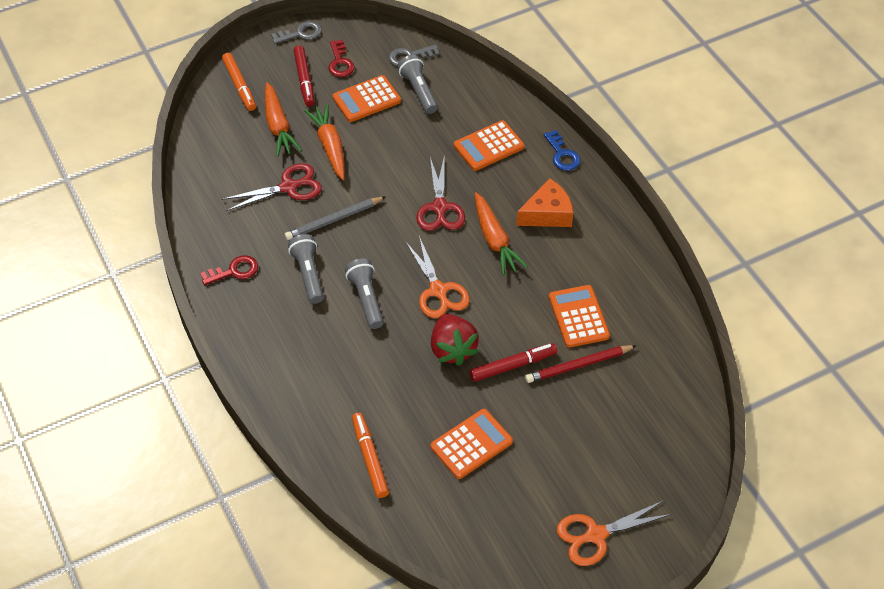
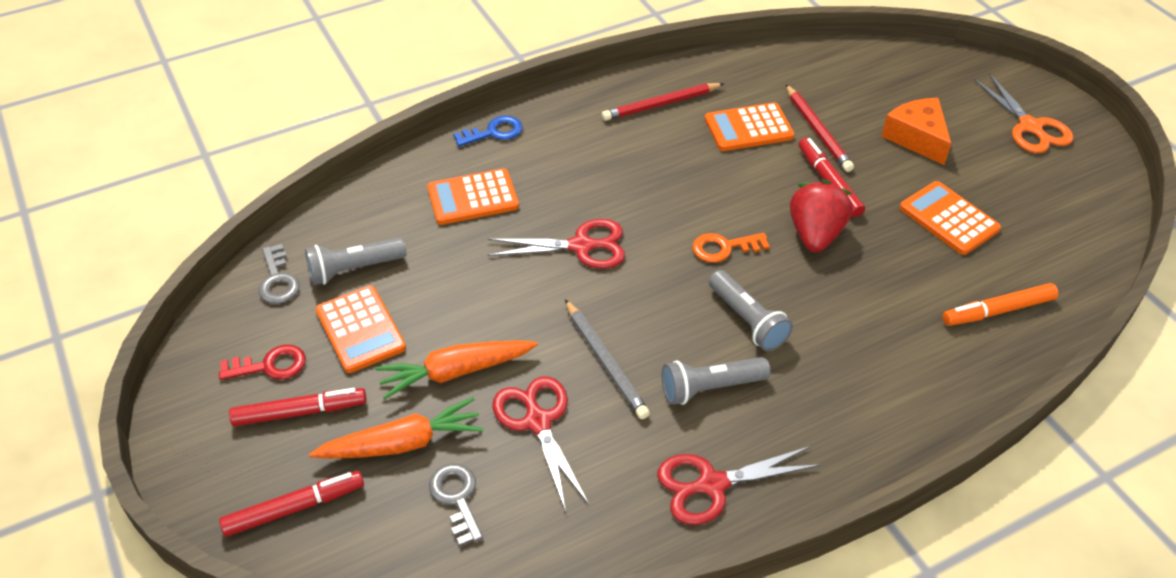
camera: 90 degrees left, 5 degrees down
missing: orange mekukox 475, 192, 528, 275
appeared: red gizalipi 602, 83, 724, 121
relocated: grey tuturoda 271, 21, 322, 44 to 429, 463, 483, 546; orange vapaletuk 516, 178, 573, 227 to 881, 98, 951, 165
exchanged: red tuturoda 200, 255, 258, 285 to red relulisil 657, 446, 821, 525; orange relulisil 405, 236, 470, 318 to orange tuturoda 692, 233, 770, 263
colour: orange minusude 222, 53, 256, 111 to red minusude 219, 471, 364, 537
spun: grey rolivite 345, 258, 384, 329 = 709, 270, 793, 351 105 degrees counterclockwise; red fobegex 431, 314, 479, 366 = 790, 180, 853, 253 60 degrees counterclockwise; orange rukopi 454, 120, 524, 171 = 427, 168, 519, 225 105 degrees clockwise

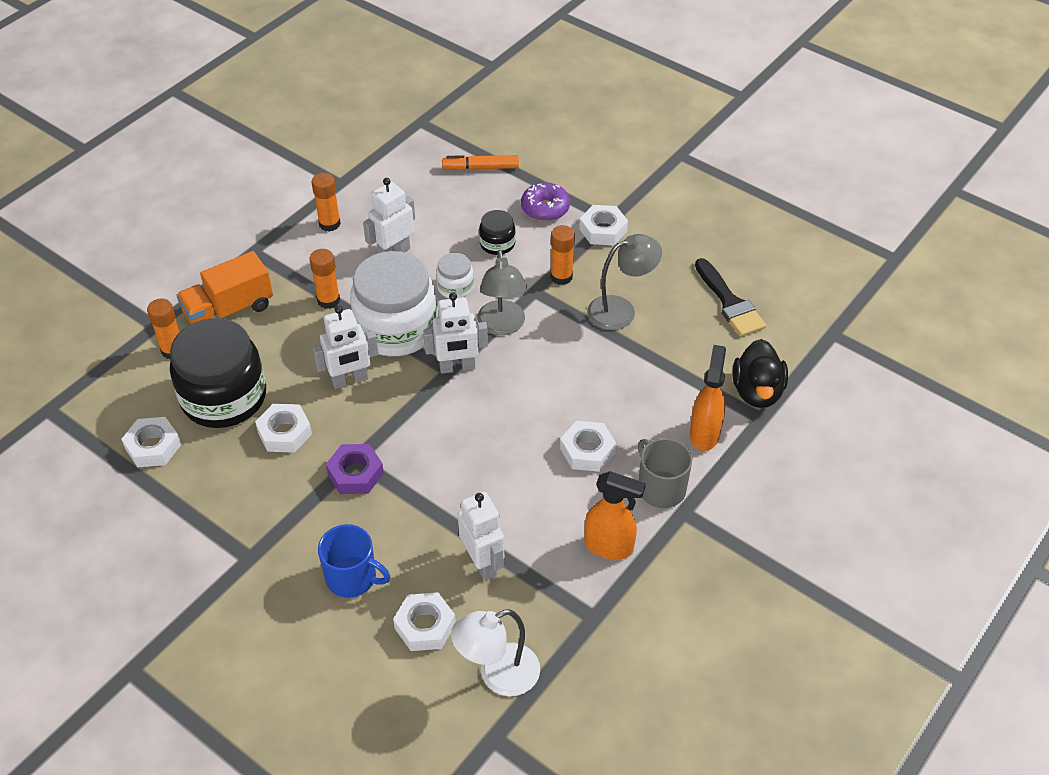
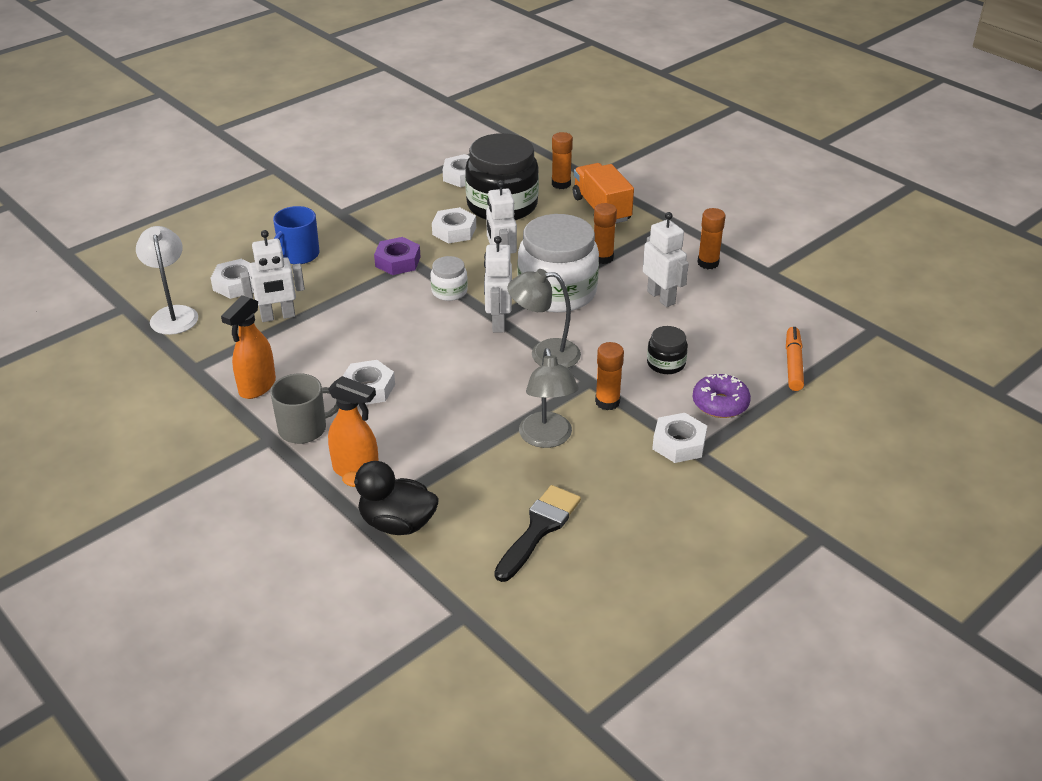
camera: 100 degrees right, 10 degrees down
relocated: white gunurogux 436, 253, 474, 298 to 431, 256, 468, 301
spun: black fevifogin 695, 258, 766, 337 = 494, 485, 581, 582 135 degrees clockwise

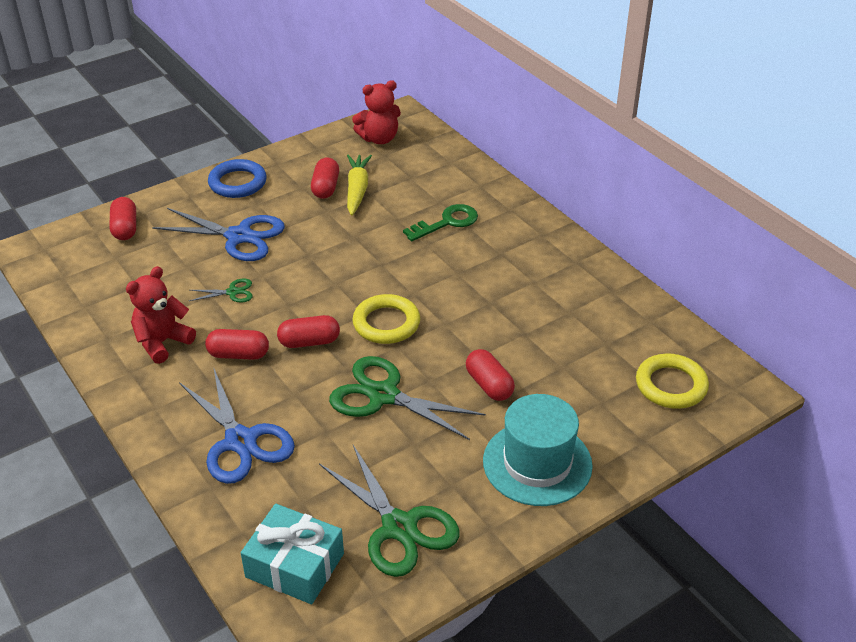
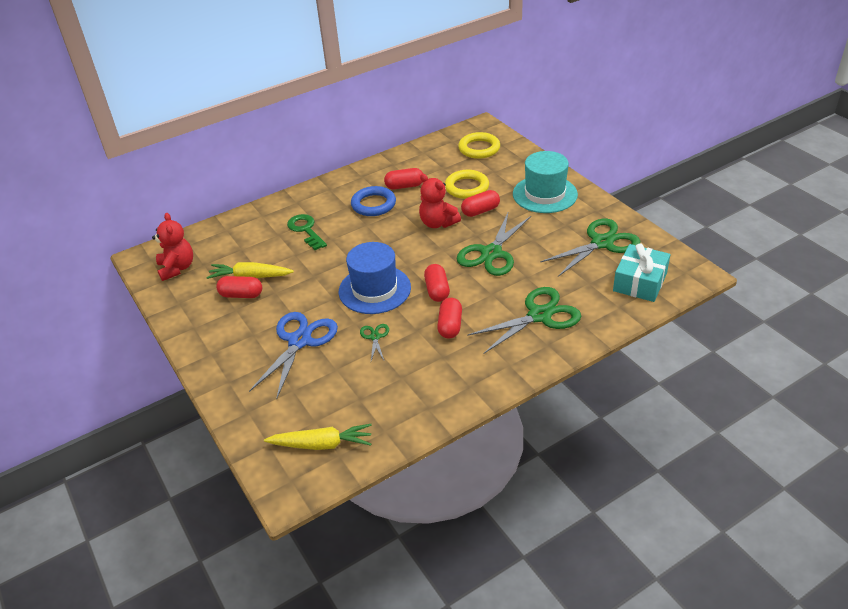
camera: 85 degrees left, 0 degrees up
appeared: yellow mekukox 264, 424, 372, 450; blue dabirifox 339, 242, 411, 314
relocated: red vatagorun 109, 197, 136, 240 to 384, 168, 423, 189; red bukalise 126, 266, 196, 364 to 419, 174, 461, 228; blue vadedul 208, 159, 267, 198 to 351, 186, 396, 216; yellow vadedul 352, 294, 420, 344 to 445, 170, 489, 199
colour: blue relulisil 179, 367, 295, 484 to green relulisil 467, 287, 581, 353

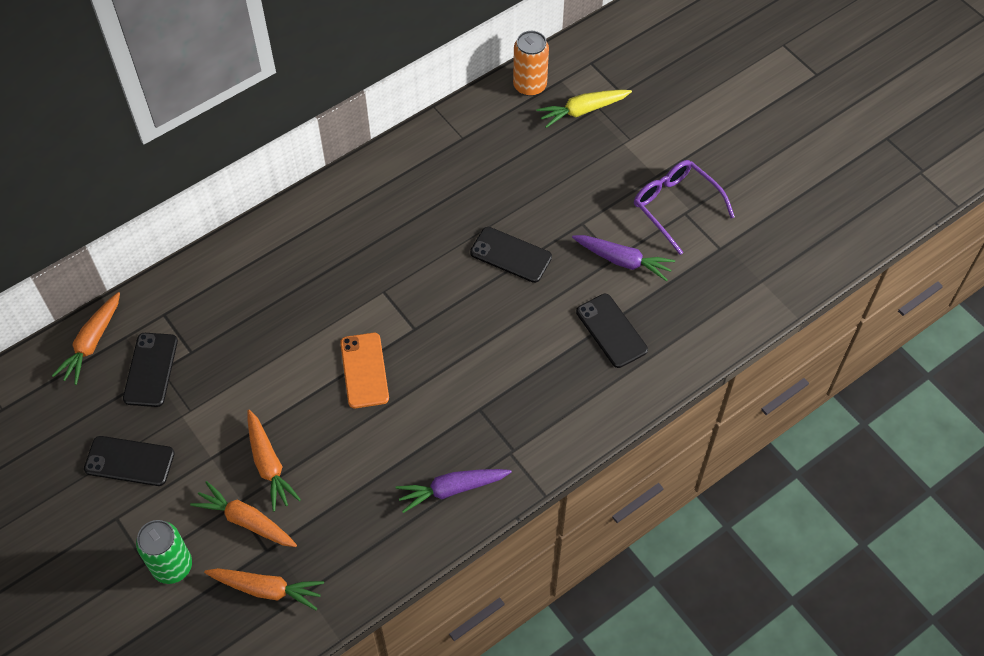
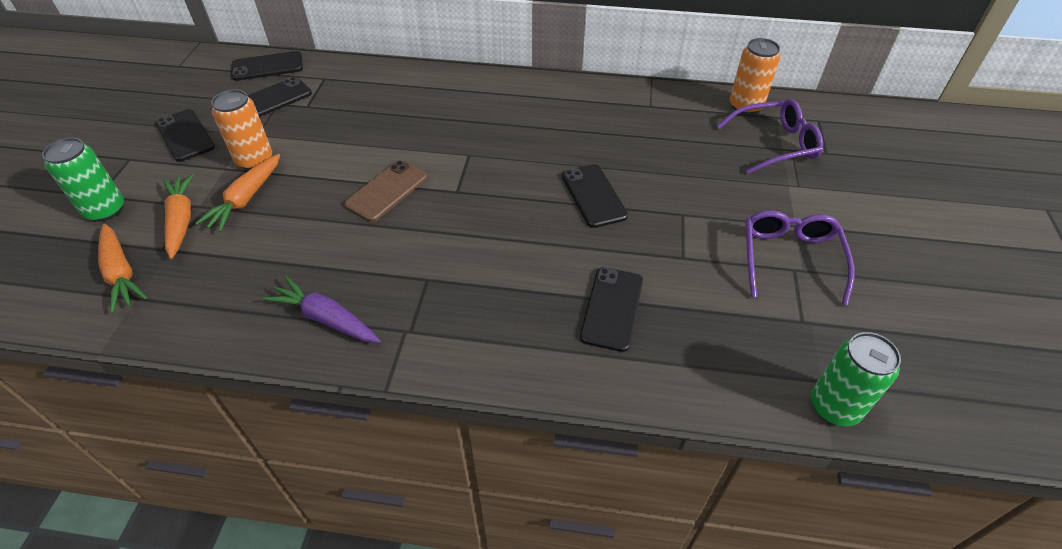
camera: 45 degrees right, 10 degrees down
missing: purple mekukox 572, 235, 675, 282
appeared: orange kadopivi 211, 89, 272, 170; green kadopivi 811, 332, 901, 426
exchanged: orange mekukox 52, 292, 120, 385 to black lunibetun 231, 51, 303, 81; yellow mekukox 536, 90, 632, 128 to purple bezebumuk 717, 99, 823, 174
colour: orange lunibetun 340, 333, 389, 408 to brown lunibetun 344, 160, 427, 222

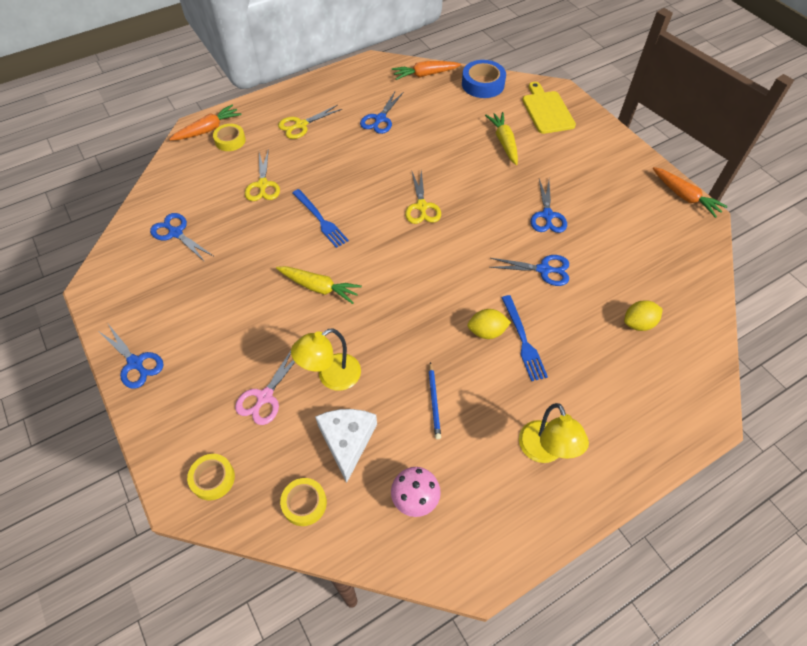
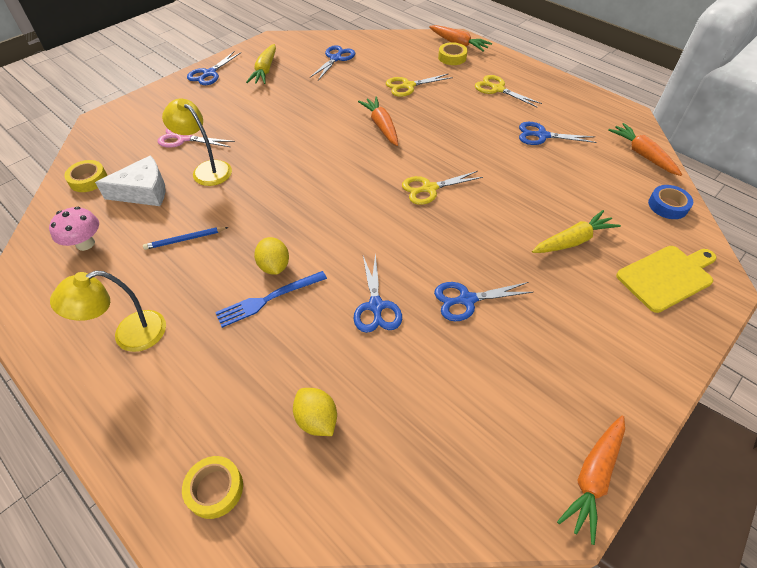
camera: 75 degrees right, 5 degrees down
relocated: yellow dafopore 187, 454, 235, 500 to 182, 456, 243, 519; yellow mekukox 276, 266, 362, 304 to 246, 44, 276, 84
exchanged: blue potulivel 293, 189, 349, 248 to orange mekukox 358, 97, 398, 146
size: blue dafopore 462, 60, 506, 98 = 648, 185, 693, 219 x0.65

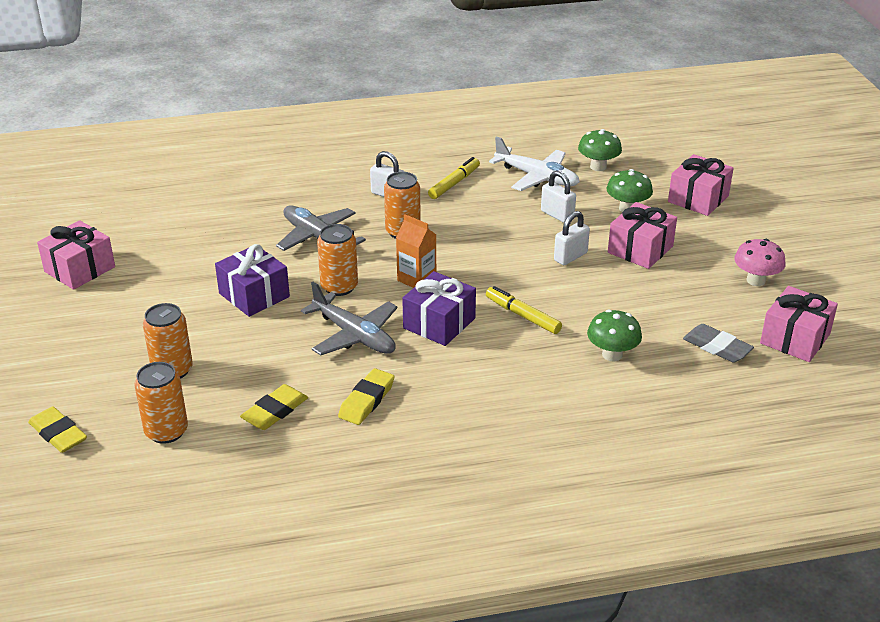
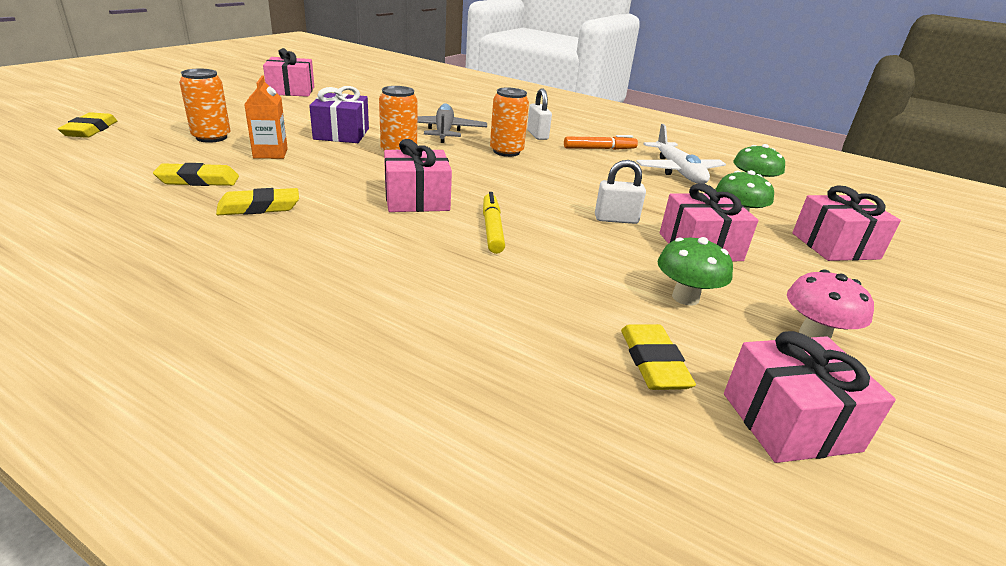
camera: 40 degrees right, 5 degrees down
missing: orange kadopivi 134, 362, 188, 444; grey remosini 301, 282, 398, 355; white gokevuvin 541, 171, 576, 223
relocated: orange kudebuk 396, 214, 436, 288 to 244, 75, 288, 159; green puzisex 587, 310, 642, 361 to 658, 237, 733, 306
colour: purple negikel 402, 271, 476, 346 to pink negikel 384, 139, 452, 212; yellow minusude 428, 157, 480, 199 to orange minusude 564, 135, 638, 150; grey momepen 683, 324, 754, 363 to yellow momepen 621, 324, 696, 390

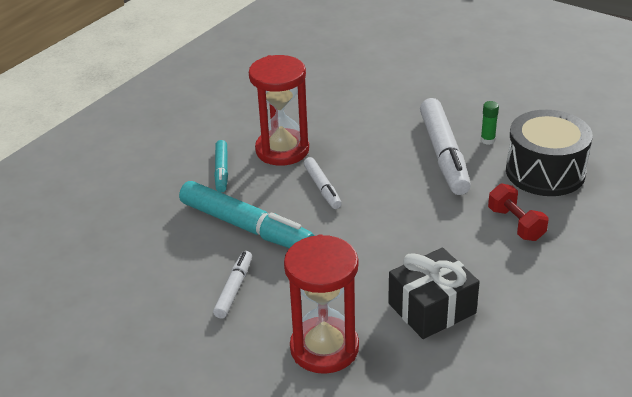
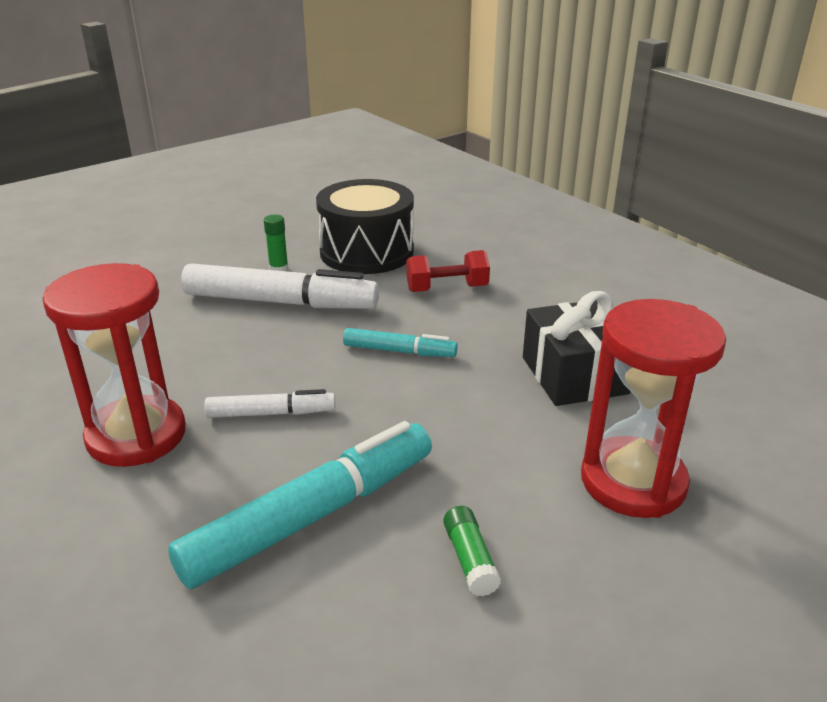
camera: 75 degrees left, 5 degrees down
relocated: turquoise minusude 214, 140, 228, 193 to 343, 328, 458, 357
exchanged: white minusude 213, 251, 252, 319 to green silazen 443, 506, 501, 596

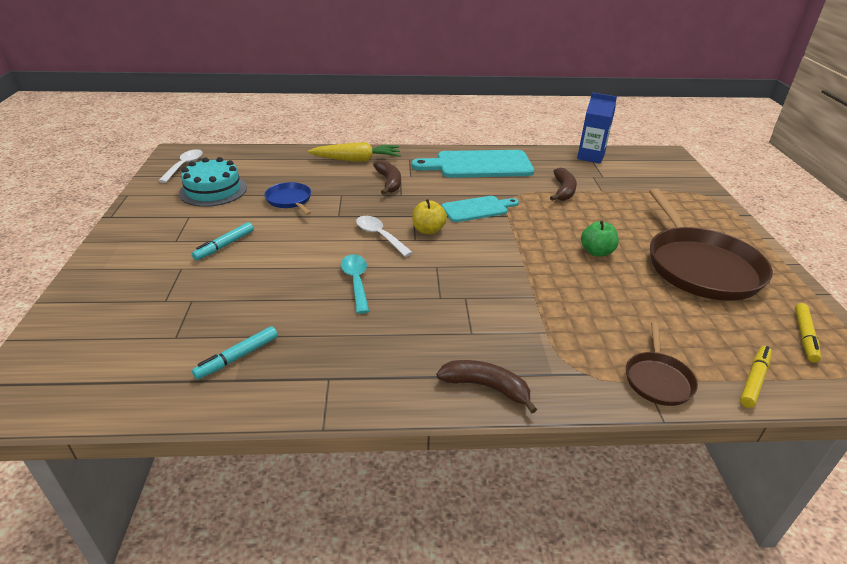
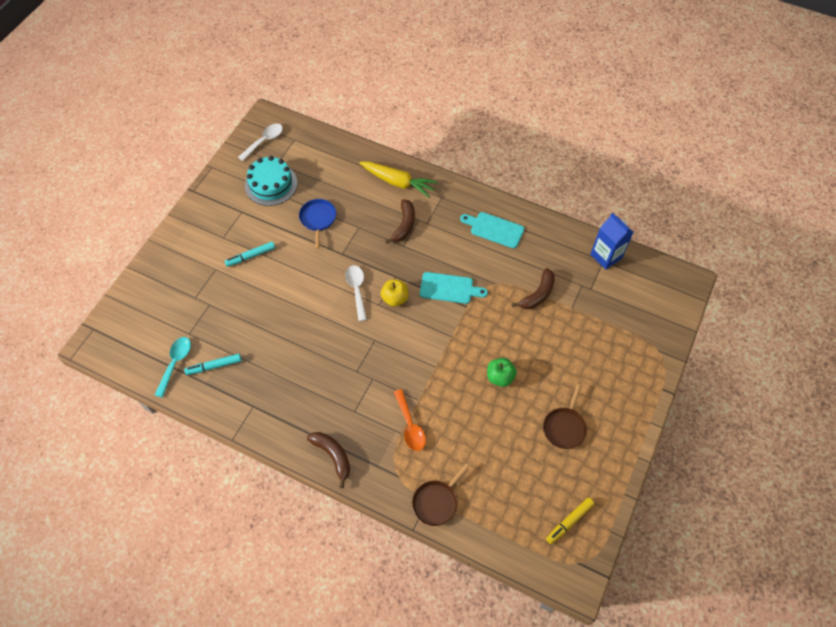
camera: 30 degrees right, 25 degrees up
missing: yellow minusude 740, 346, 772, 408
appeared: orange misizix 394, 389, 426, 451
relocated: turquoise misizix 341, 254, 369, 314 to 155, 337, 191, 398
size: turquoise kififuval 412, 150, 534, 178 = 460, 212, 524, 248 x0.58; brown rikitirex 649, 188, 773, 301 = 543, 384, 587, 449 x0.47

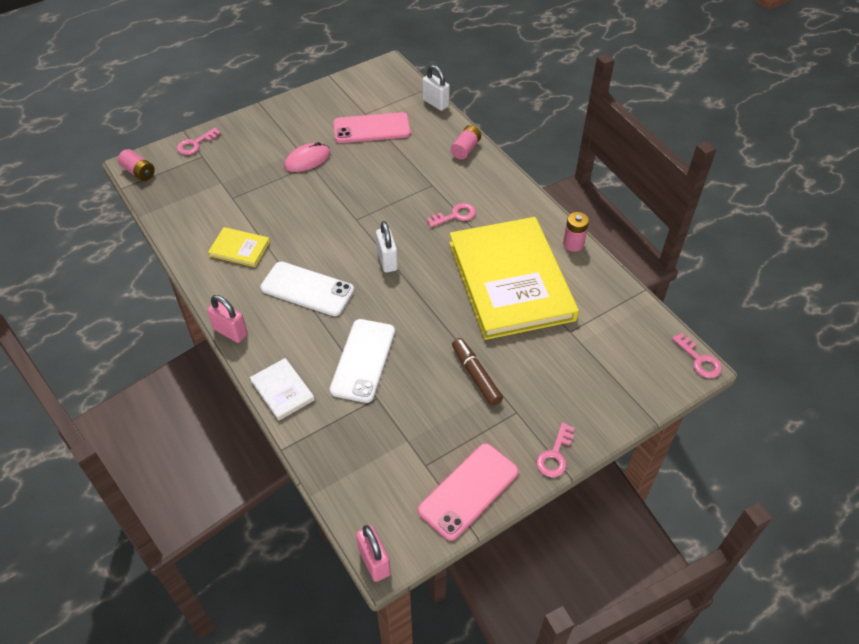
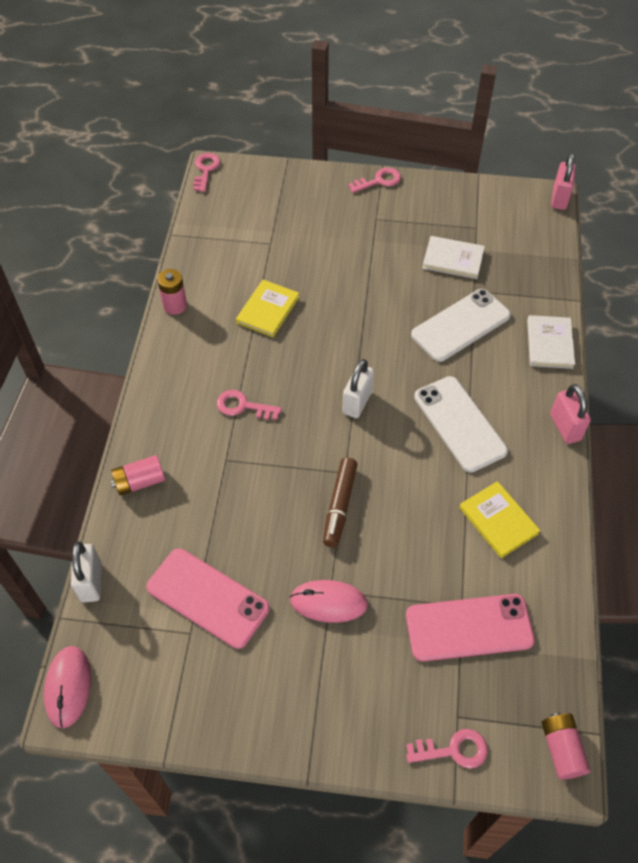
camera: 140 degrees left, 5 degrees up
appeared: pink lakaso 44, 646, 91, 728; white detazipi 422, 236, 485, 279
relocated: pink lunibetun 418, 443, 518, 541 to 406, 594, 535, 662; brown minusude 452, 338, 503, 406 to 323, 457, 358, 547
size: yellow detazipi 449, 217, 579, 340 = 236, 280, 299, 337 x0.40

